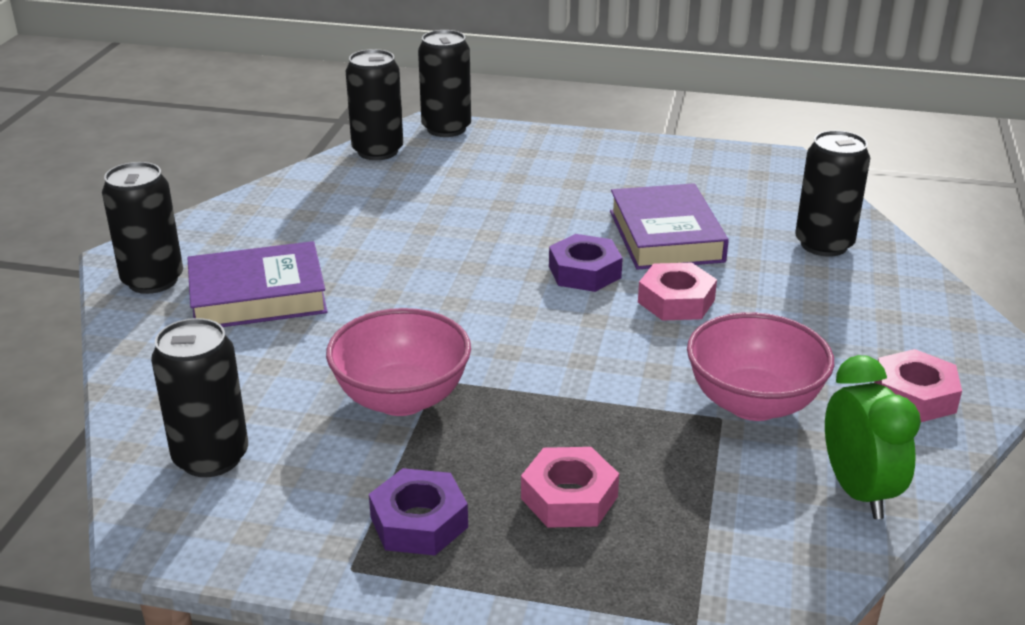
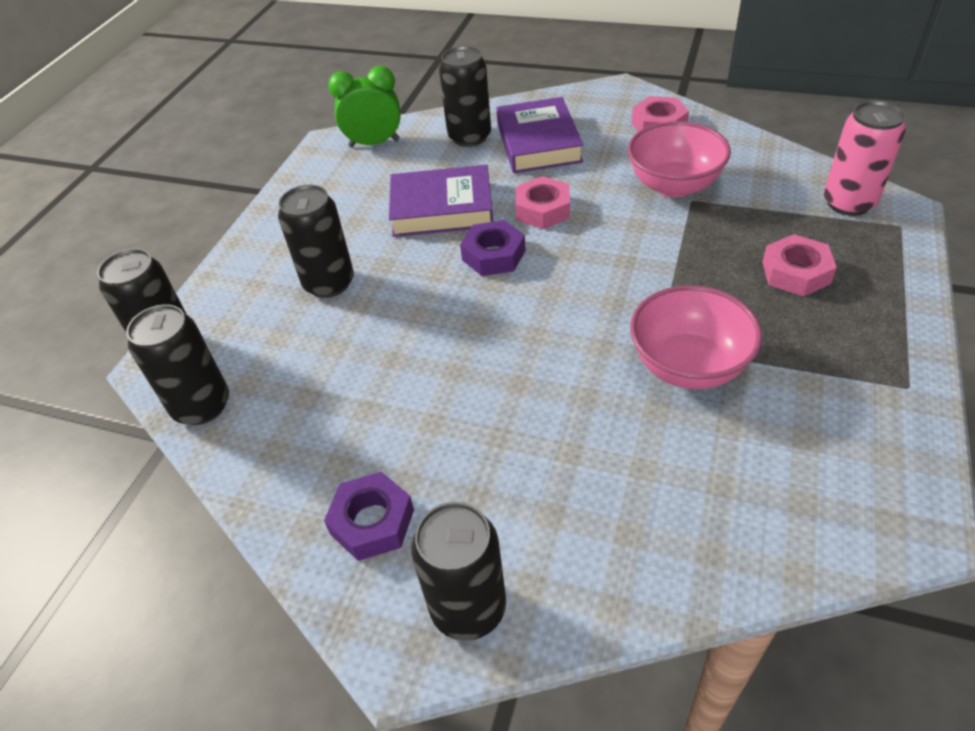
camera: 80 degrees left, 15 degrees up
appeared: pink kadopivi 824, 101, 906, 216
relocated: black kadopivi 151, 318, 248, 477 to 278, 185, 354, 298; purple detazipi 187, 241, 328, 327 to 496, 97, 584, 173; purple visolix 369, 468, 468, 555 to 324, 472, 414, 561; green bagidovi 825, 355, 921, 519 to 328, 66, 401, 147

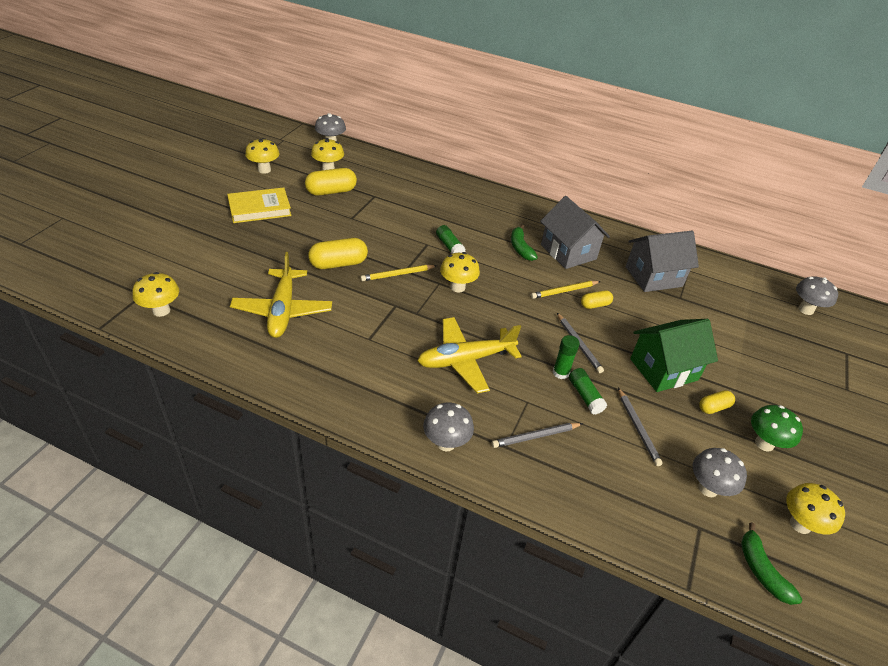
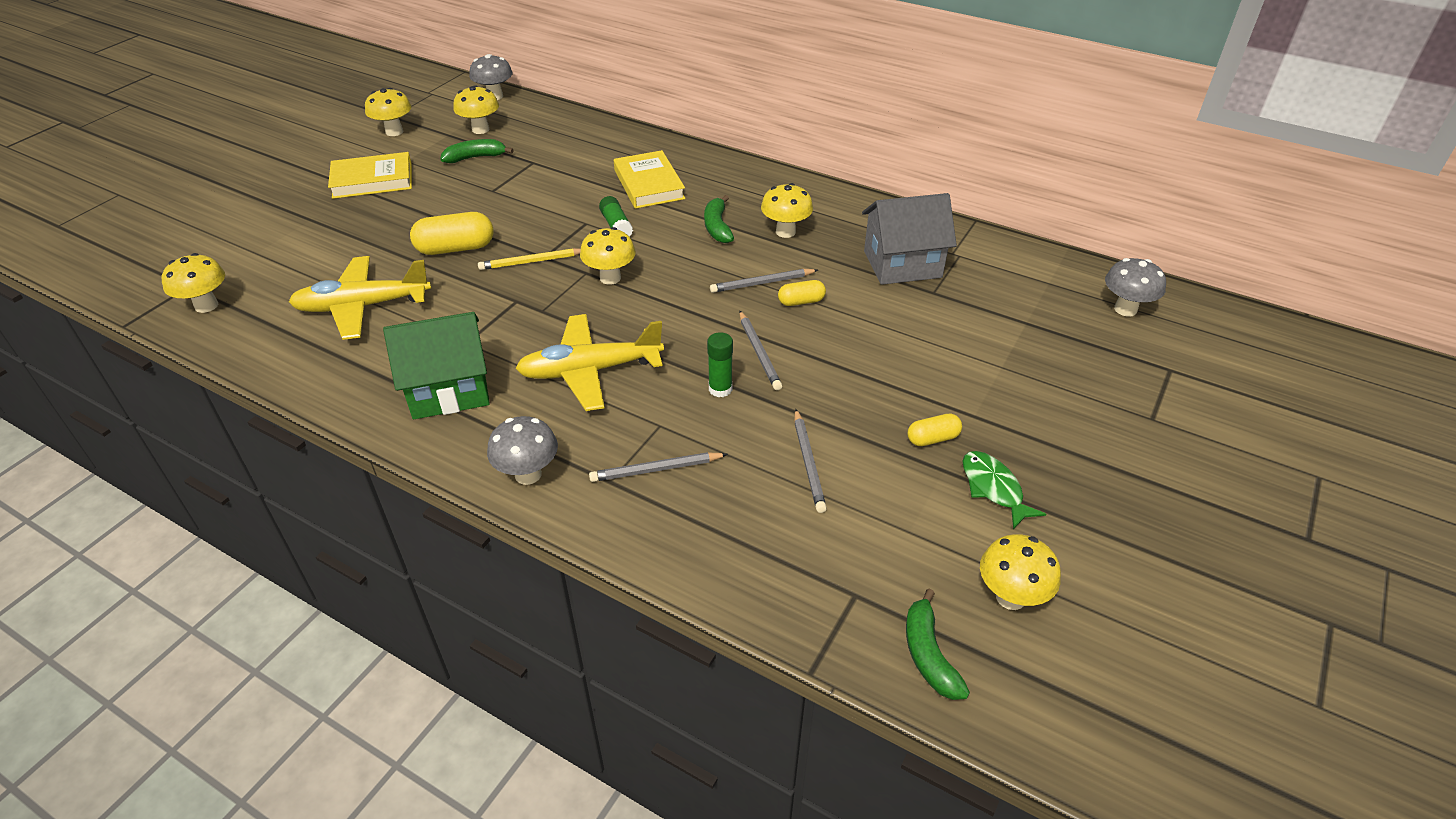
camera: 10 degrees right, 0 degrees up
missing: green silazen 569, 368, 607, 415; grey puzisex 693, 448, 747, 497
appeared: yellow detazipi 614, 150, 685, 209
relocated: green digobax 630, 319, 718, 392 to 383, 312, 490, 419
exchanged: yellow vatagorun 305, 168, 357, 196 to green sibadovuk 440, 139, 514, 163; grey digobax 540, 196, 610, 269 to yellow puzisex 761, 183, 813, 238; green puzisex 751, 405, 803, 452 to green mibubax 963, 451, 1046, 529
colour: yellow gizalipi 531, 281, 601, 299 to grey gizalipi 710, 269, 818, 293
spun: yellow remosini 230, 252, 332, 338 = 289, 256, 431, 340 75 degrees clockwise

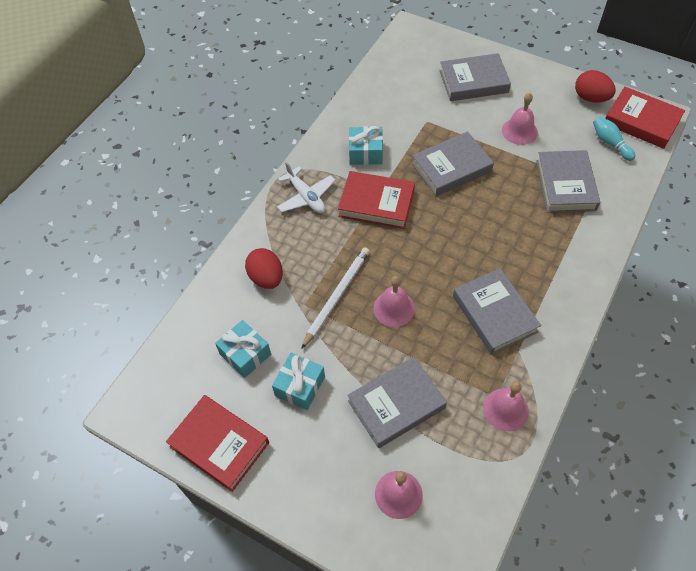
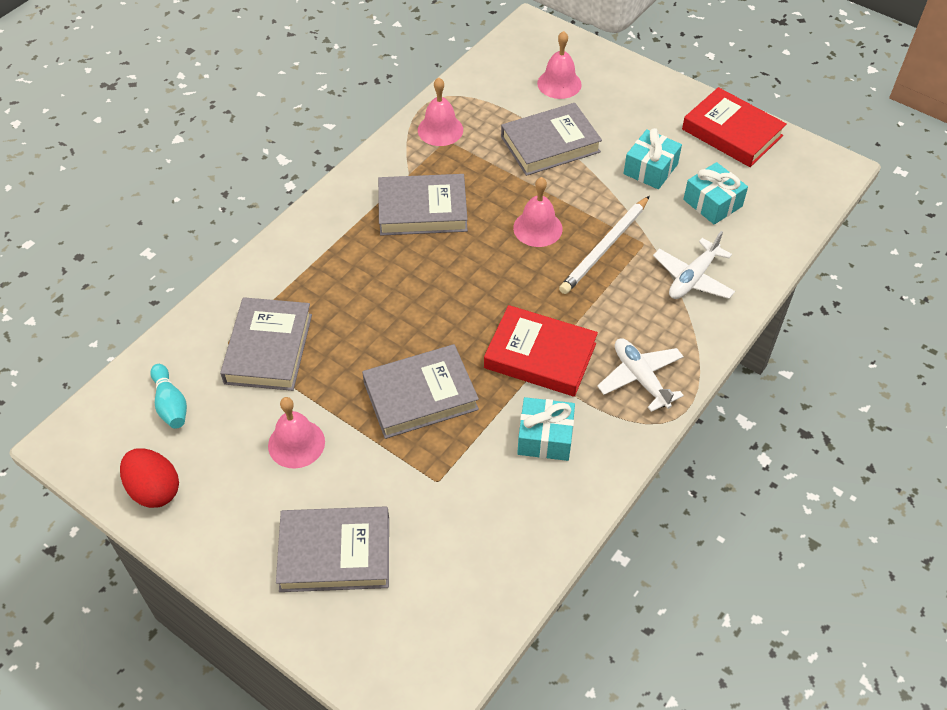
camera: 175 degrees left, 5 degrees down
missing: red detazipi 605, 87, 685, 149
exchanged: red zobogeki 245, 248, 283, 289 to white remosini 653, 231, 735, 299
spun: grey detazipi 453, 268, 541, 355 = 378, 174, 468, 236 75 degrees counterclockwise

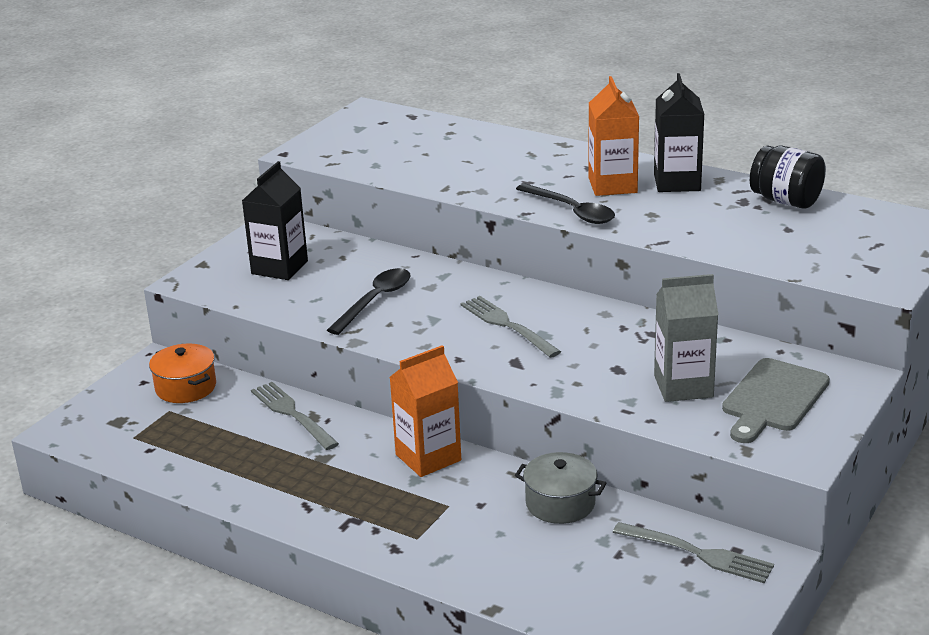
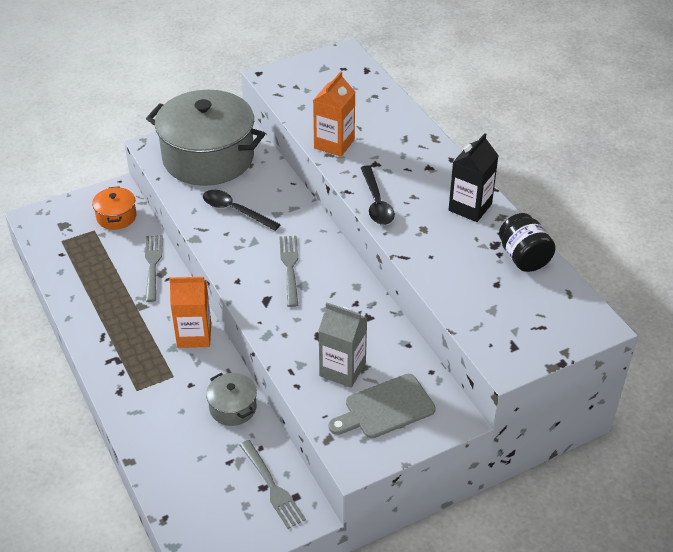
camera: 30 degrees right, 15 degrees up
relocated: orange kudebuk 589, 76, 639, 196 to 313, 71, 355, 157
exchanged: black kudebuk 242, 161, 308, 280 to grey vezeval 146, 90, 265, 186
spun: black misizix 327, 268, 410, 335 = 203, 190, 281, 231 120 degrees counterclockwise

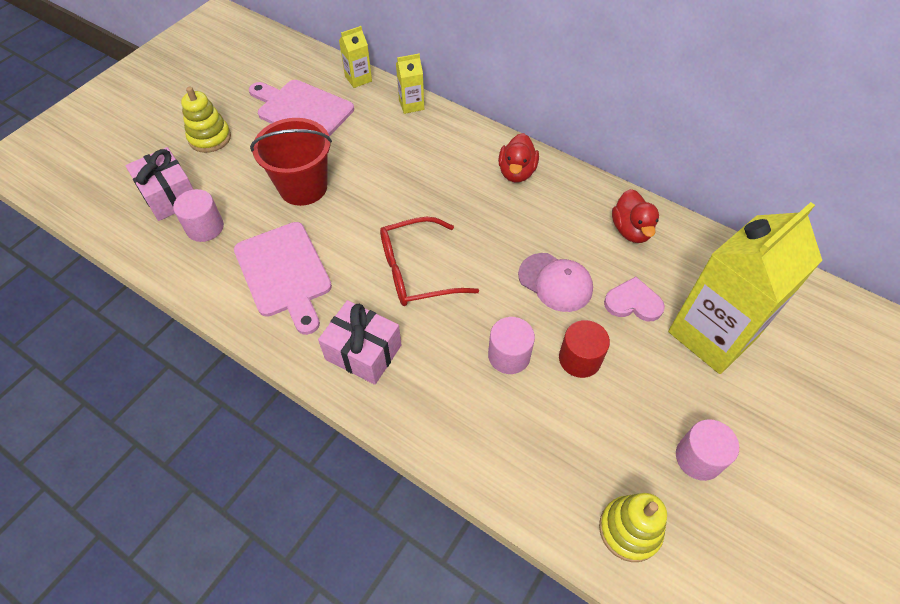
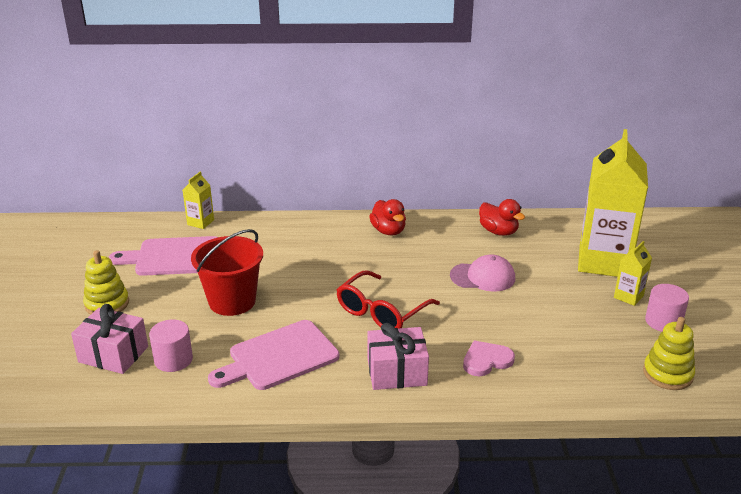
camera: 35 degrees left, 25 degrees down
missing: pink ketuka 488, 317, 535, 374; red ketuka 559, 320, 610, 378
relocated: yellow kudebuk 396, 54, 424, 114 to 614, 241, 652, 306; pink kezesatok 604, 277, 665, 321 to 463, 341, 515, 376
spun: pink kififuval 234, 222, 332, 335 = 208, 320, 339, 390 120 degrees clockwise

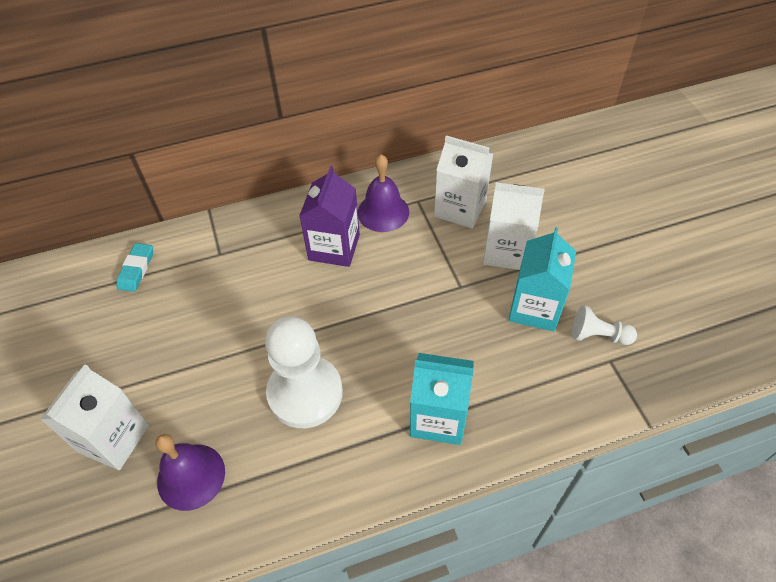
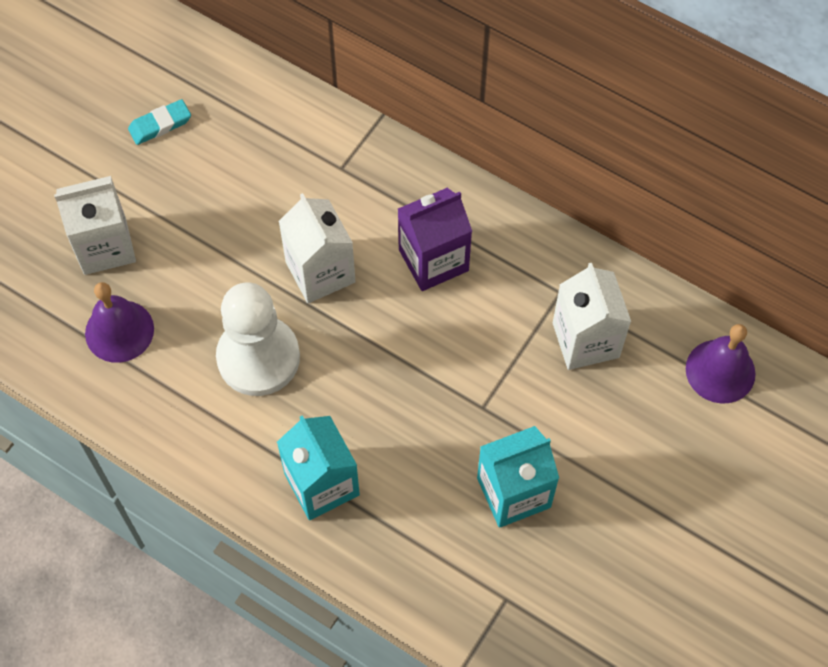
camera: 50 degrees right, 10 degrees up
missing: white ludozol 572, 305, 637, 345
relocated: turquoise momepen 116, 243, 153, 292 to 128, 99, 191, 145; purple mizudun 358, 154, 409, 232 to 686, 324, 756, 403; white kudebuk 483, 183, 545, 270 to 278, 193, 356, 303

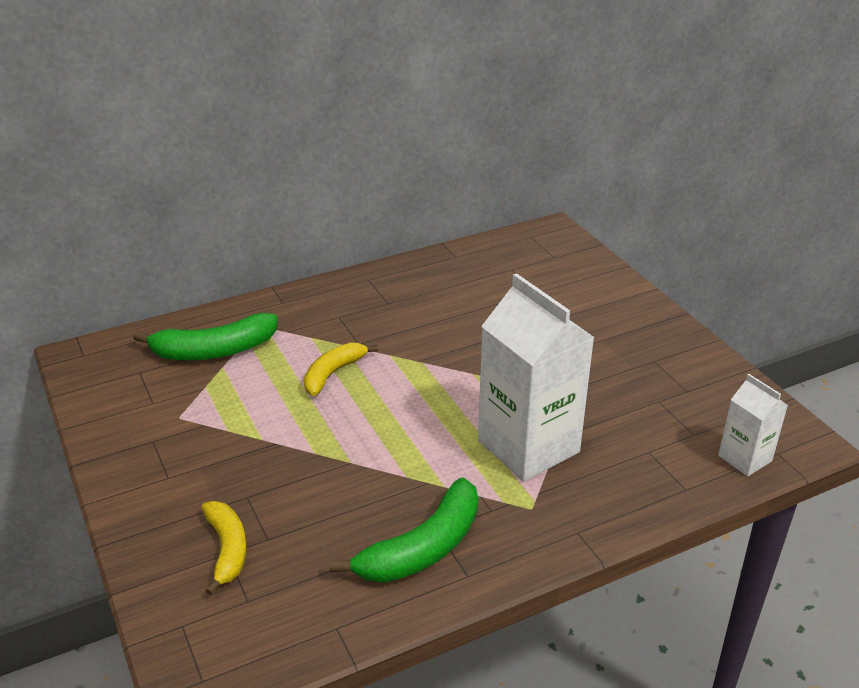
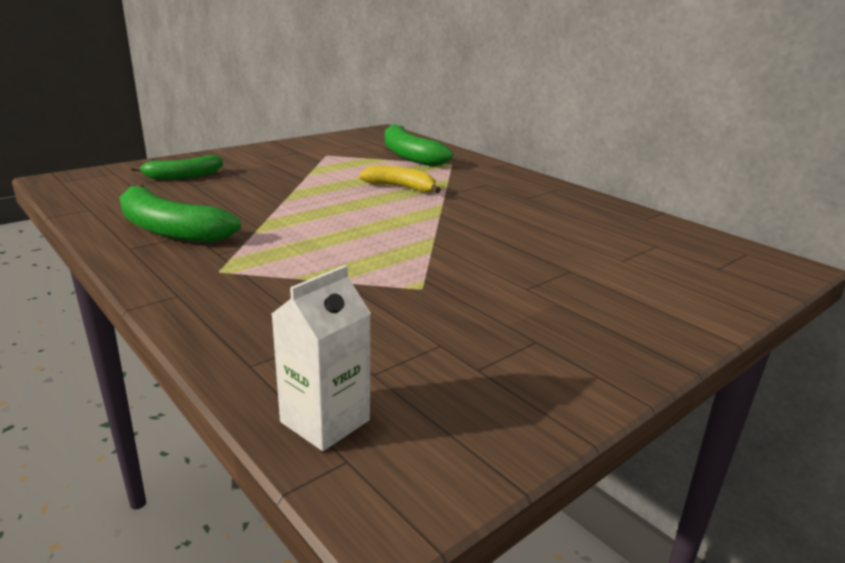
camera: 75 degrees right, 10 degrees down
missing: white kudebuk 478, 273, 595, 481
colour: yellow sibadovuk 201, 501, 247, 595 to green sibadovuk 131, 155, 223, 180

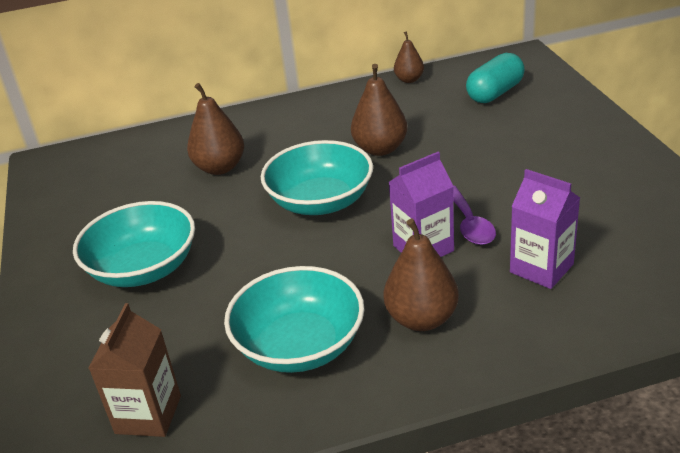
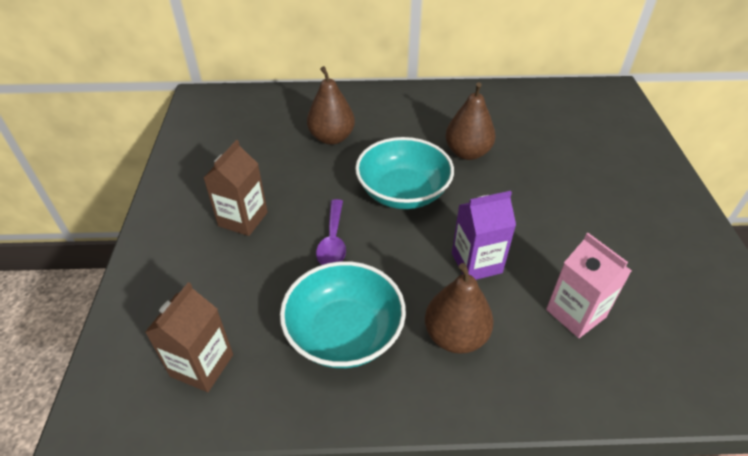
camera: 10 degrees right, 10 degrees up
missing: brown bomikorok 394, 31, 424, 83; turquoise vatagorun 466, 53, 525, 103
relocated: purple misizix 453, 185, 496, 245 to 316, 199, 346, 265
exchanged: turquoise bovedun 73, 201, 195, 287 to brown kudebuk 204, 140, 268, 236
colour: purple kudebuk 510, 169, 580, 289 to pink kudebuk 546, 233, 632, 338

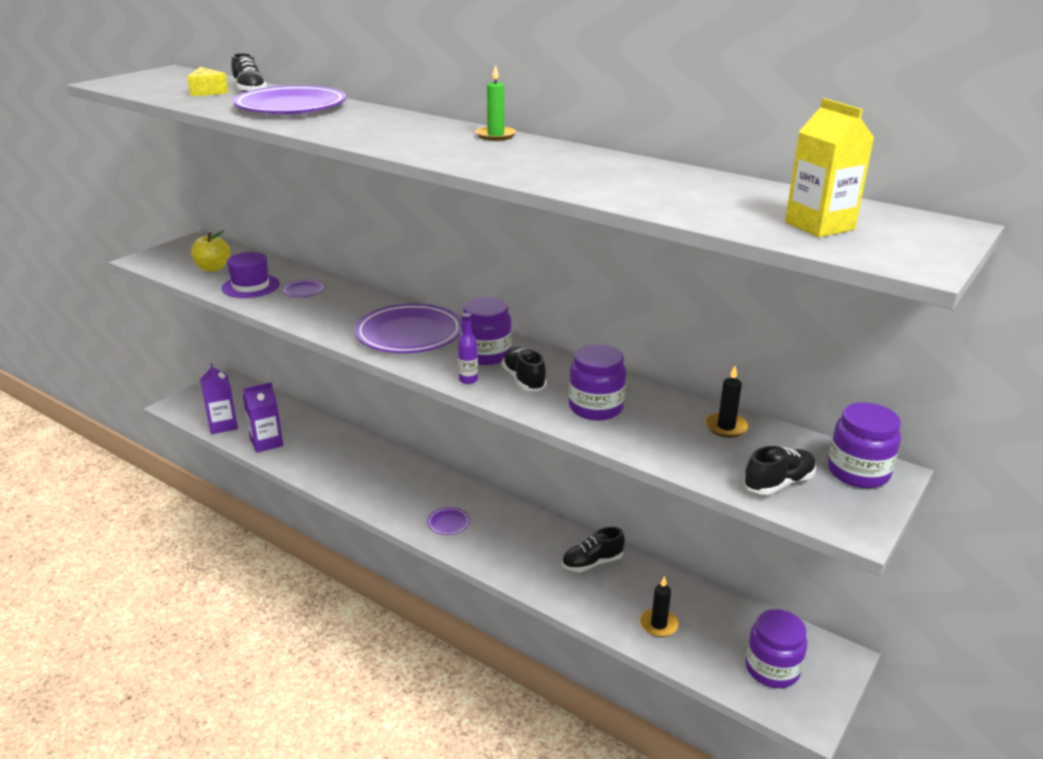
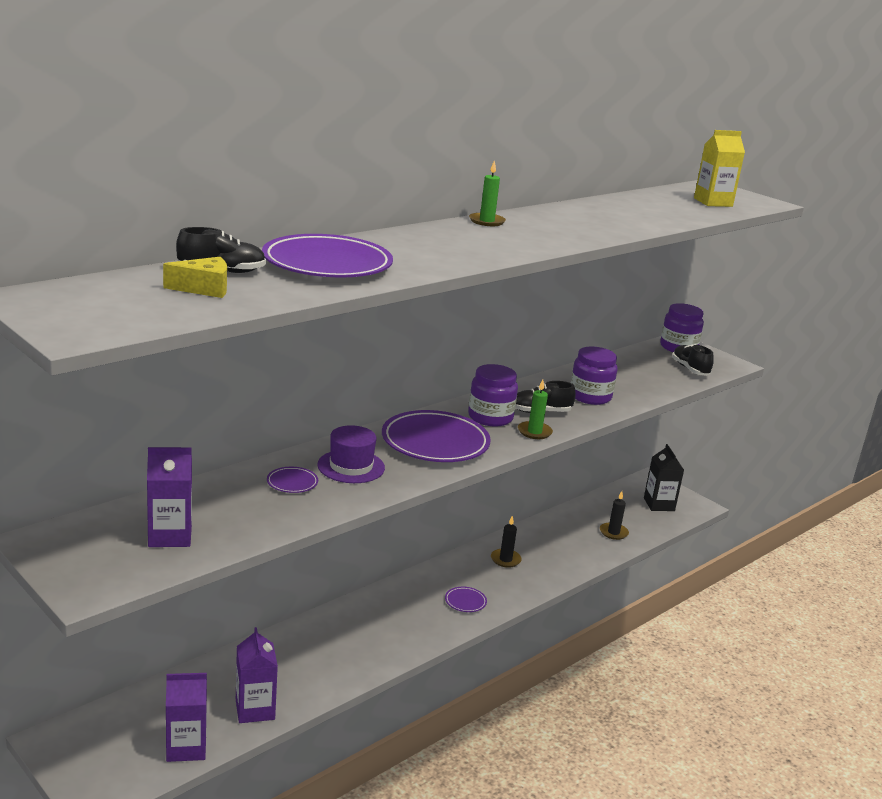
camera: 80 degrees left, 5 degrees down
missing: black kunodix 562, 527, 625, 572
relocated: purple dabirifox 222, 252, 280, 298 to 317, 425, 385, 483; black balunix 705, 366, 749, 438 to 491, 516, 522, 568
exchanged: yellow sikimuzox 191, 230, 230, 271 to purple kudebuk 147, 447, 192, 547; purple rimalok 458, 313, 478, 384 to green balunix 518, 379, 553, 439; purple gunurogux 745, 609, 807, 688 to black kudebuk 644, 444, 684, 511

